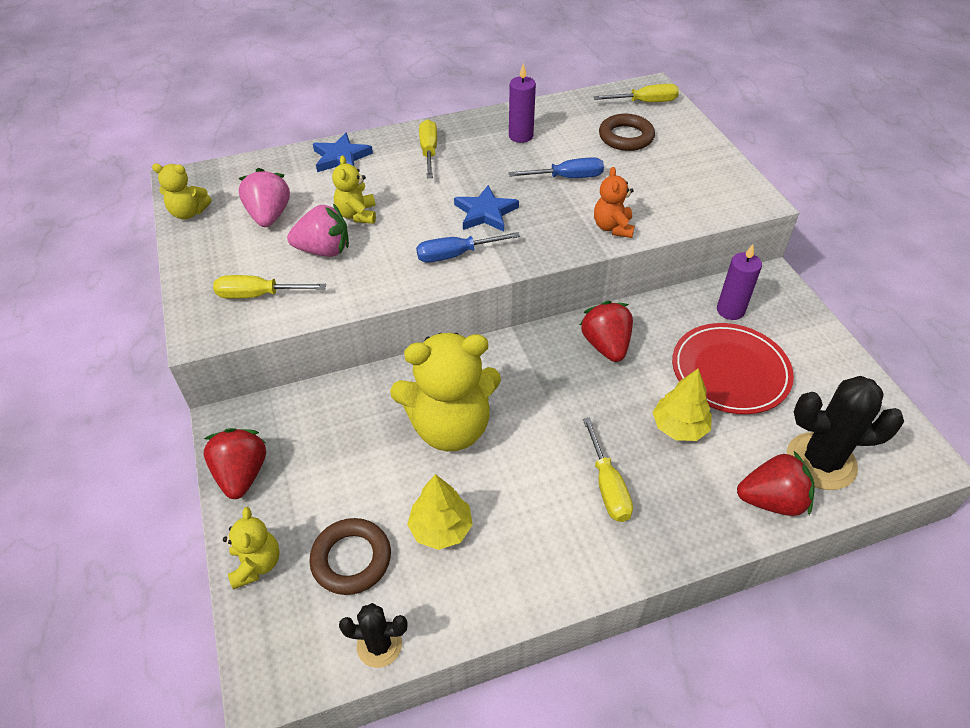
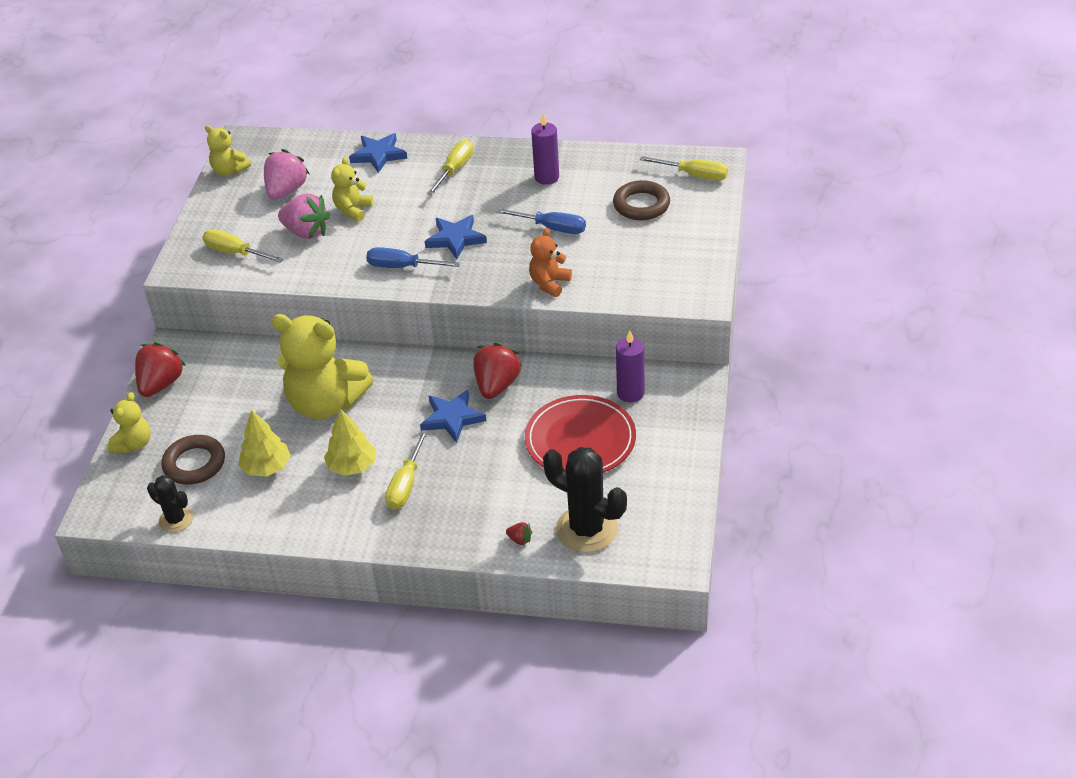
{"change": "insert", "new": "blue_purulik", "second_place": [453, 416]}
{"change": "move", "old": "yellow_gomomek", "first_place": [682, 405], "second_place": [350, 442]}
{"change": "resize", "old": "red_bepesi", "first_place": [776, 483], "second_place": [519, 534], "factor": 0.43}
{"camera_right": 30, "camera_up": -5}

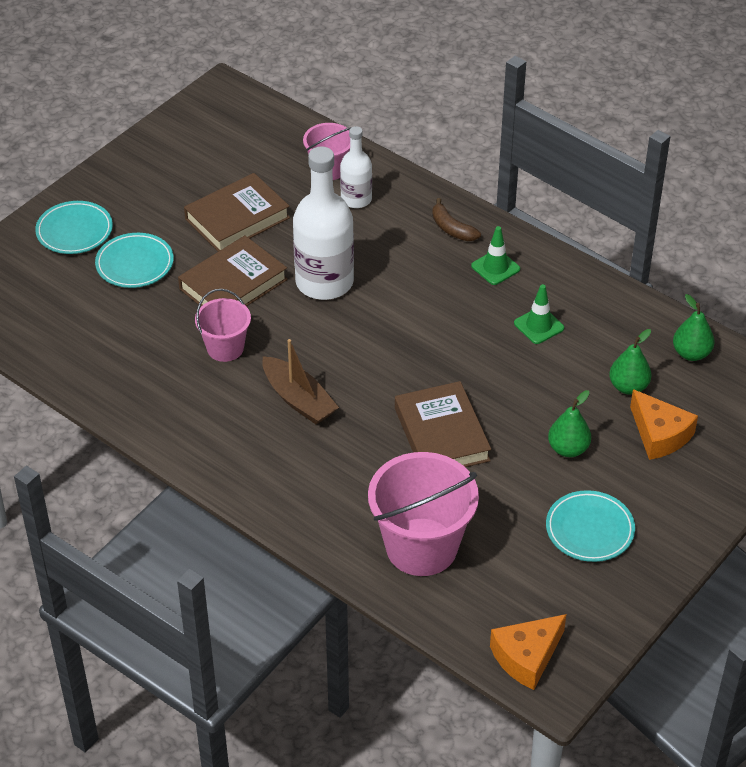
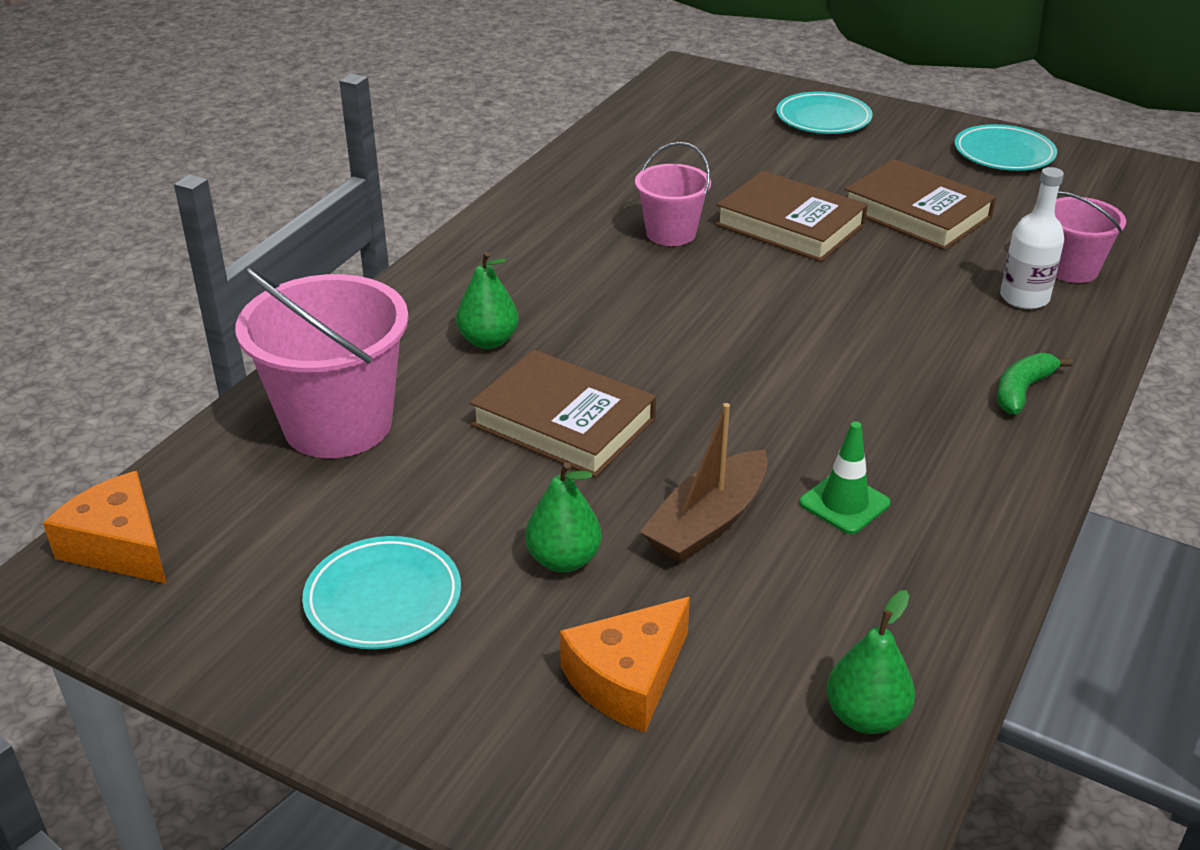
{"change": "delete", "old": "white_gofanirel", "first_place": [323, 223]}
{"change": "delete", "old": "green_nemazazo", "first_place": [495, 255]}
{"change": "move", "old": "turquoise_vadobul", "first_place": [134, 260], "second_place": [1005, 147]}
{"change": "move", "old": "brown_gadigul", "first_place": [300, 381], "second_place": [704, 483]}
{"change": "move", "old": "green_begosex", "first_place": [630, 362], "second_place": [487, 300]}
{"change": "recolor", "old": "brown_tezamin", "new": "green_tezamin", "first_place": [456, 219], "second_place": [1035, 383]}
{"change": "rotate", "old": "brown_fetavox", "first_place": [443, 424], "second_place": [563, 413], "degrees": 60}
{"camera_right": 80, "camera_up": -10}

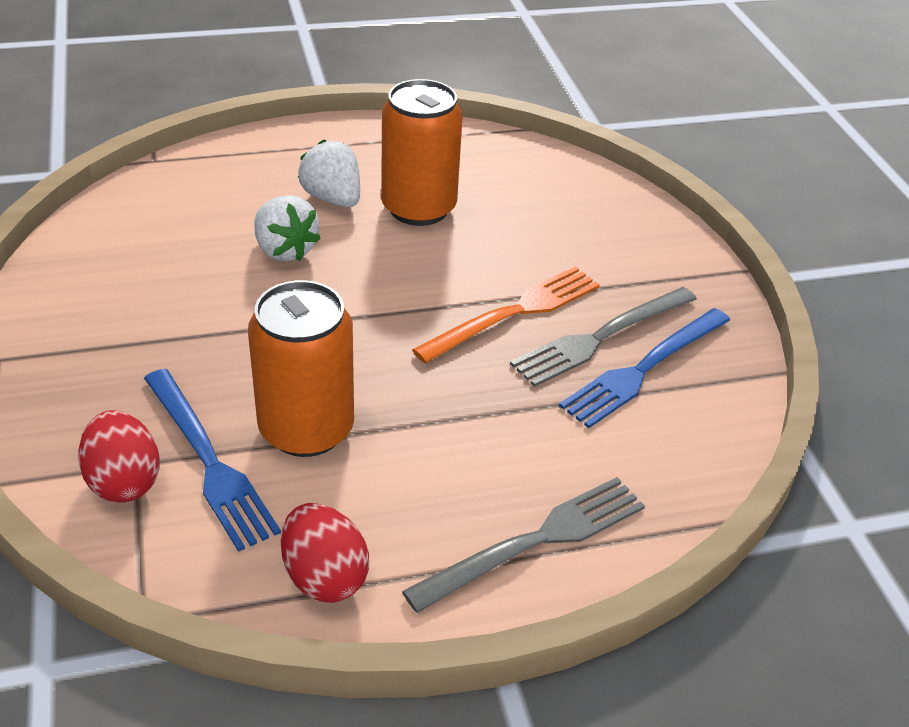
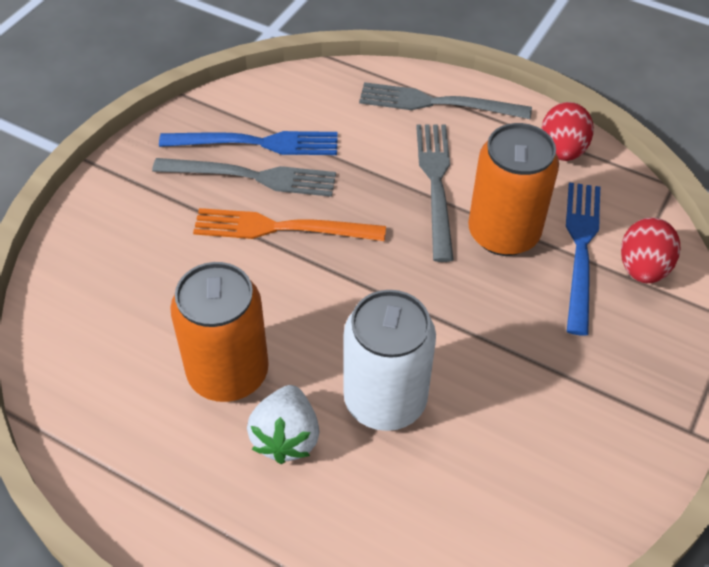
{"change": "insert", "new": "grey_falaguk", "second_place": [435, 193]}
{"change": "replace", "old": "white_bepesi", "new": "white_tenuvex", "first_place": [287, 228], "second_place": [390, 360]}
{"camera_right": -135, "camera_up": 10}

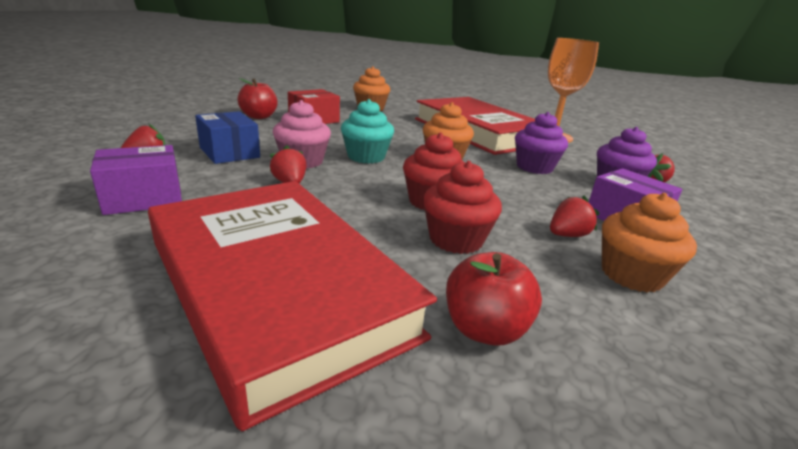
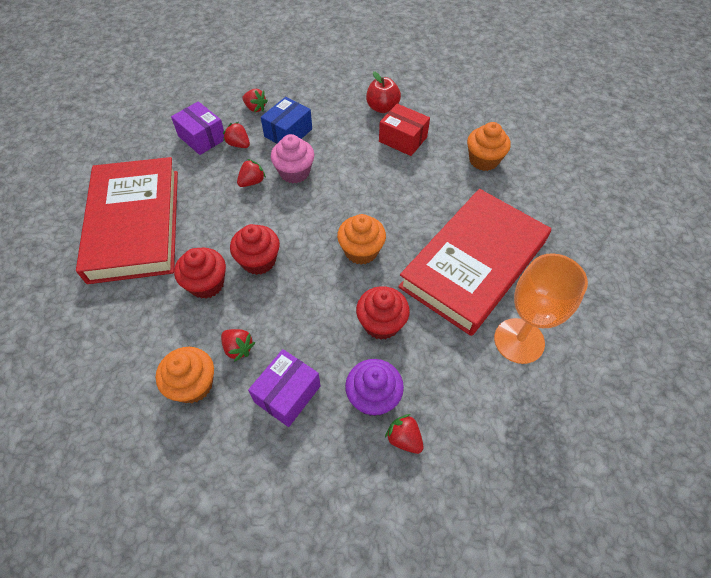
{"change": "delete", "old": "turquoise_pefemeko", "first_place": [367, 131]}
{"change": "delete", "old": "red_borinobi", "first_place": [494, 299]}
{"change": "insert", "new": "red_bepesi", "second_place": [236, 135]}
{"change": "recolor", "old": "purple_pefemeko", "new": "red_pefemeko", "first_place": [541, 143], "second_place": [383, 313]}
{"change": "rotate", "old": "red_fetavox", "first_place": [292, 306], "second_place": [127, 220], "degrees": -45}
{"camera_right": 75, "camera_up": 30}

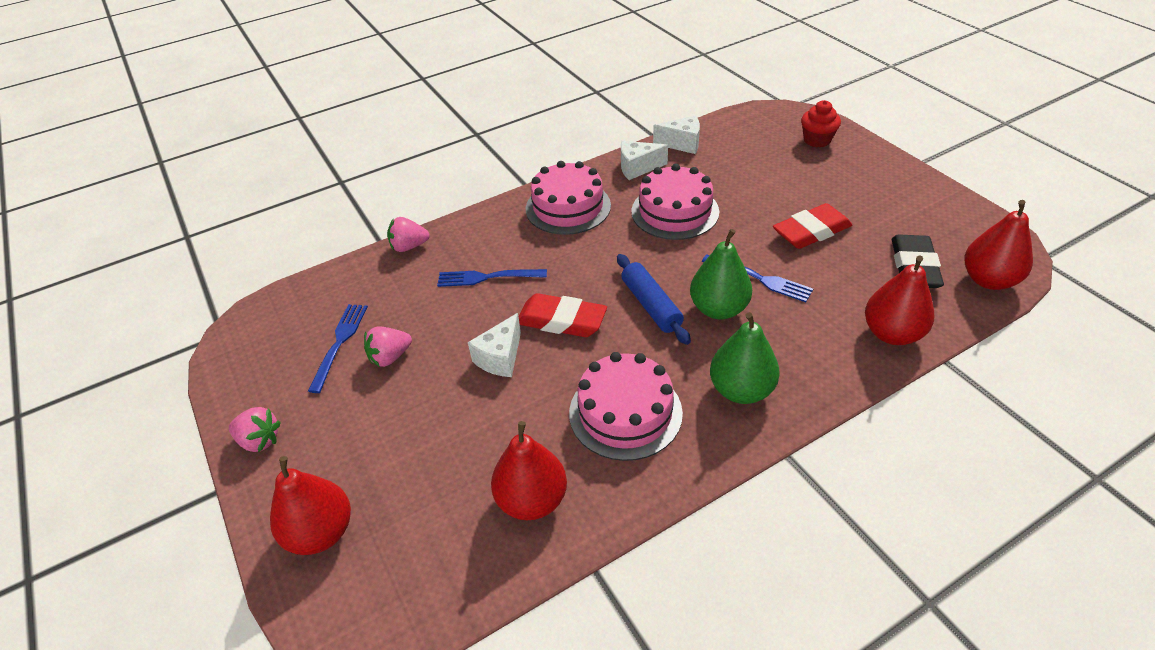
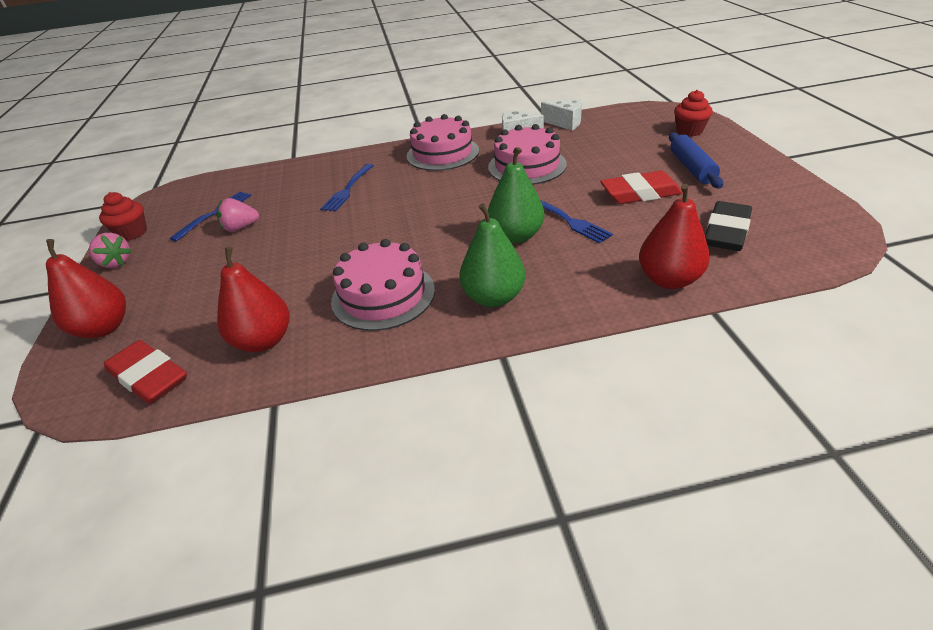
{"change": "delete", "old": "pink_bepesi", "first_place": [408, 234]}
{"change": "delete", "old": "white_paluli", "first_place": [494, 345]}
{"change": "delete", "old": "red_begosex", "first_place": [998, 245]}
{"change": "insert", "new": "red_pefemeko", "second_place": [123, 216]}
{"change": "move", "old": "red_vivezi", "first_place": [562, 315], "second_place": [145, 372]}
{"change": "move", "old": "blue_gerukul", "first_place": [654, 299], "second_place": [696, 160]}
{"change": "rotate", "old": "blue_falaguk", "first_place": [492, 278], "second_place": [347, 188], "degrees": -90}
{"camera_right": 20, "camera_up": -5}

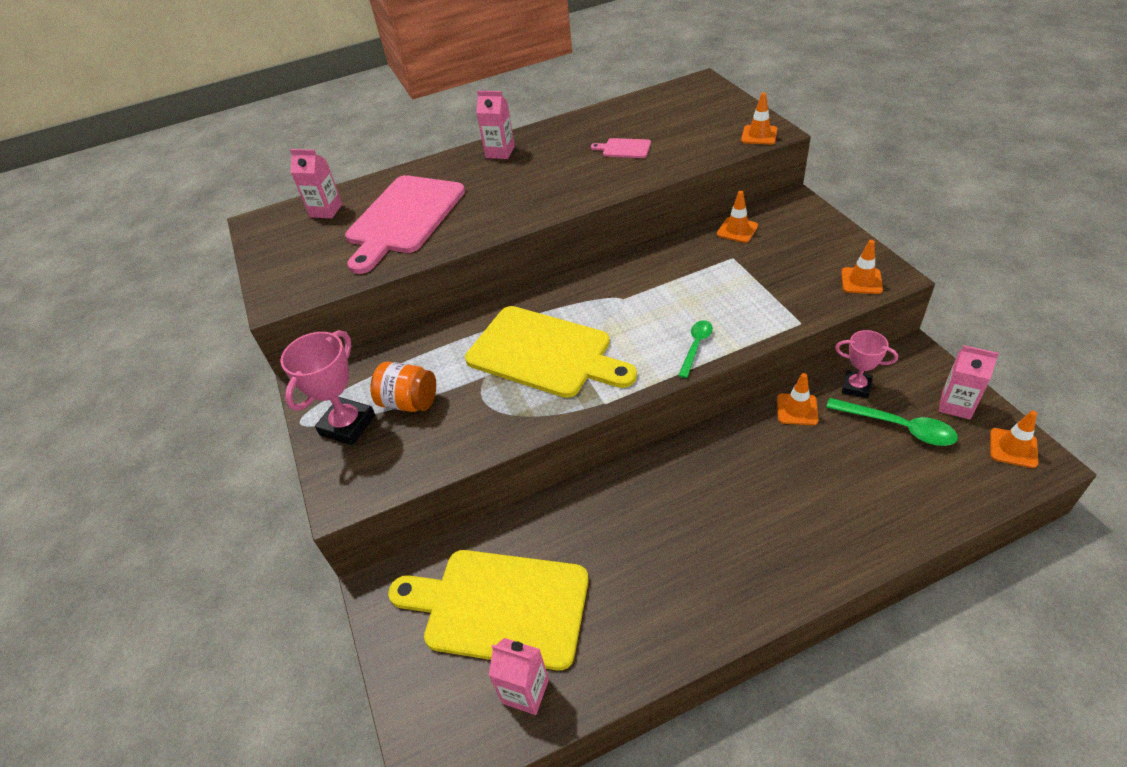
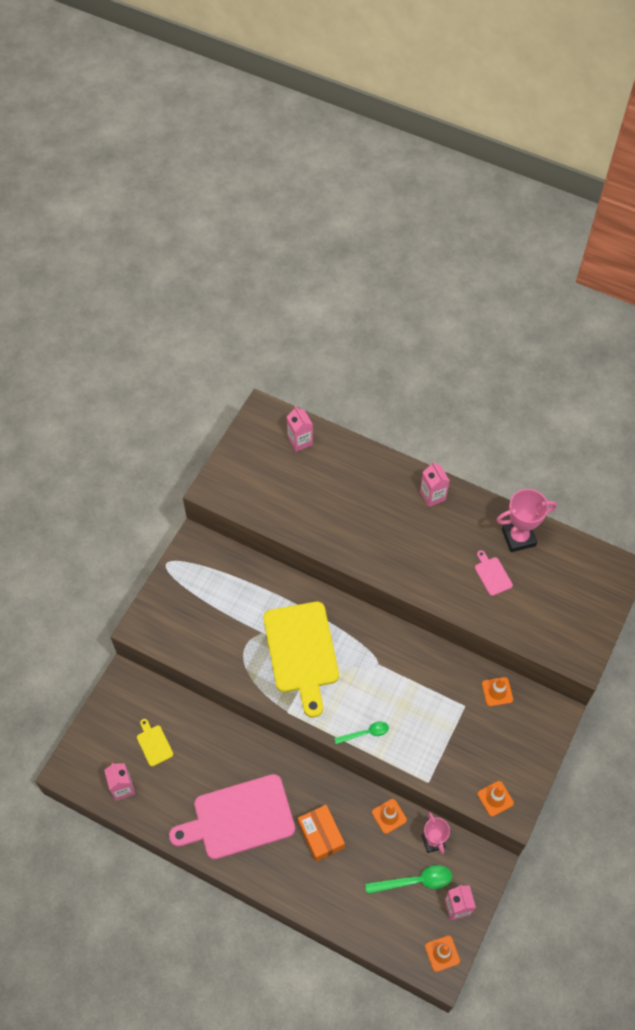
{"change": "delete", "old": "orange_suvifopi", "first_place": [403, 387]}
{"change": "delete", "old": "orange_nemazazo", "first_place": [759, 118]}
{"change": "insert", "new": "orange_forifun", "second_place": [321, 833]}
{"change": "move", "old": "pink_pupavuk", "first_place": [327, 387], "second_place": [527, 520]}
{"change": "move", "old": "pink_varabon", "first_place": [405, 224], "second_place": [232, 817]}
{"change": "rotate", "old": "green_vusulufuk", "first_place": [892, 422], "second_place": [408, 879], "degrees": -90}
{"change": "resize", "old": "yellow_varabon", "first_place": [488, 610], "second_place": [155, 742], "factor": 0.41}
{"camera_right": 45, "camera_up": 15}

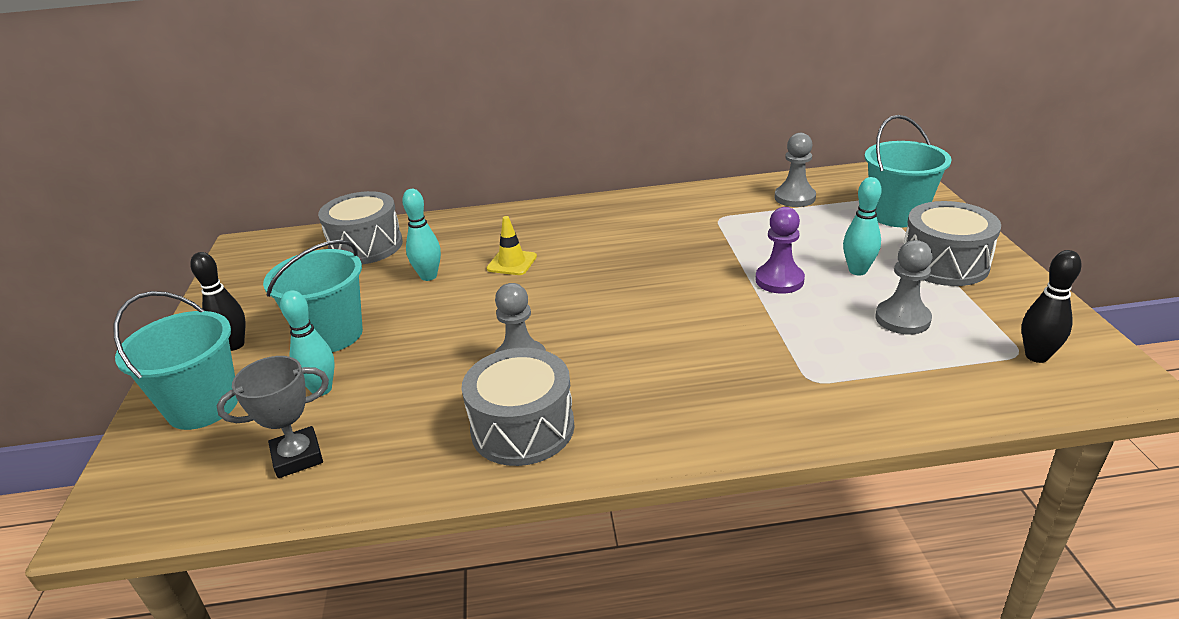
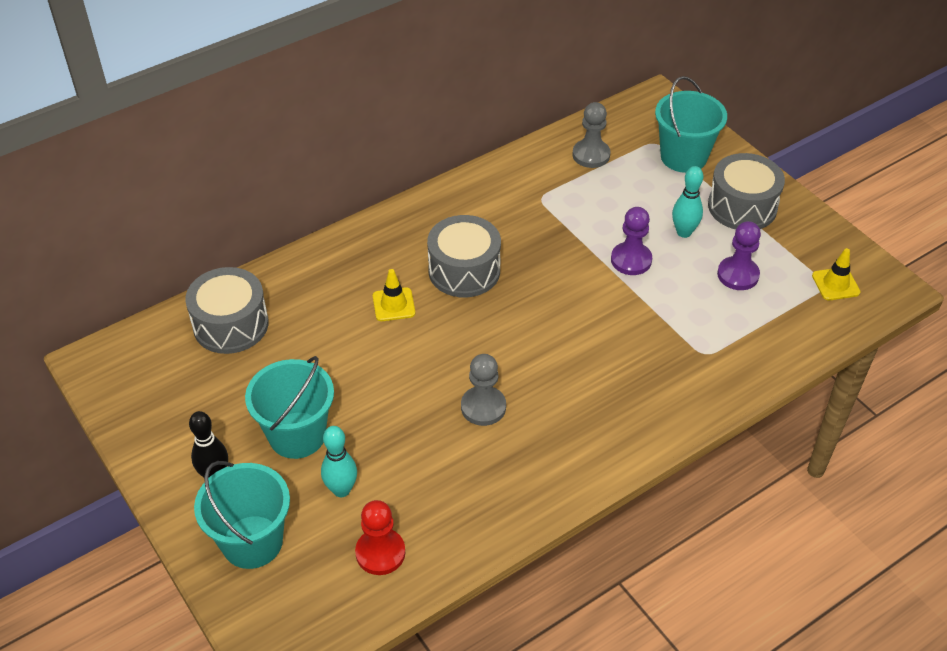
{"change": "delete", "old": "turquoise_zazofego", "first_place": [421, 235]}
{"change": "move", "old": "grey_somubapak", "first_place": [518, 407], "second_place": [464, 256]}
{"change": "replace", "old": "grey_pupavuk", "new": "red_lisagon", "first_place": [273, 417], "second_place": [380, 537]}
{"change": "replace", "old": "black_zazofego", "new": "yellow_nemazazo", "first_place": [1052, 306], "second_place": [836, 274]}
{"change": "recolor", "old": "grey_lisagon", "new": "purple_lisagon", "first_place": [904, 287], "second_place": [739, 255]}
{"camera_right": -30, "camera_up": 15}

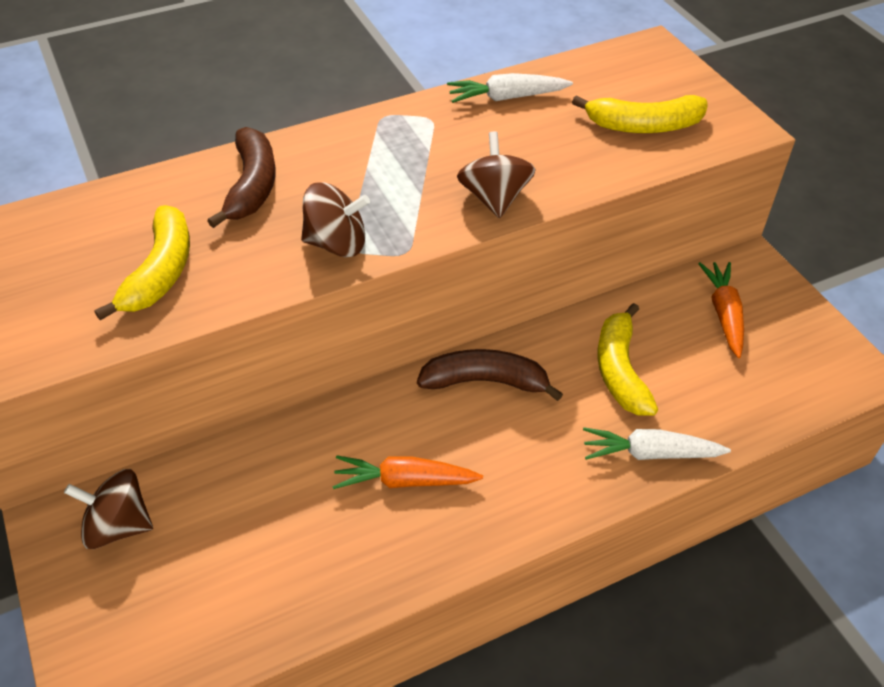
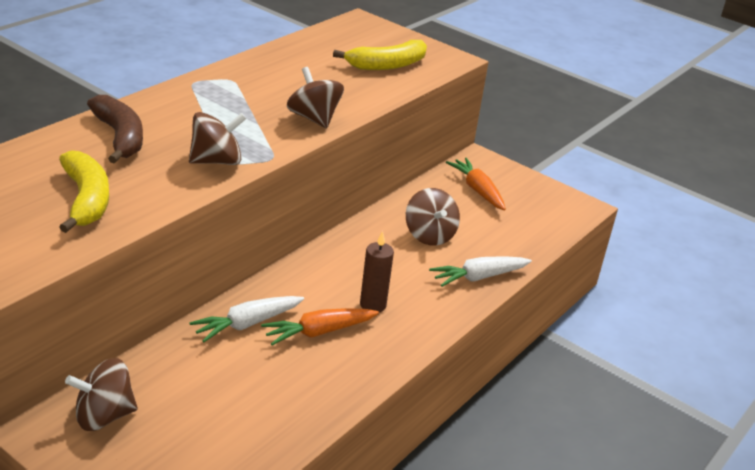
{"change": "delete", "old": "brown_tezamin", "first_place": [490, 375]}
{"change": "insert", "new": "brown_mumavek", "second_place": [377, 271]}
{"change": "move", "old": "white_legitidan", "first_place": [510, 88], "second_place": [246, 319]}
{"change": "replace", "old": "yellow_tezamin", "new": "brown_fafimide", "first_place": [627, 359], "second_place": [433, 217]}
{"camera_right": -30, "camera_up": -15}

